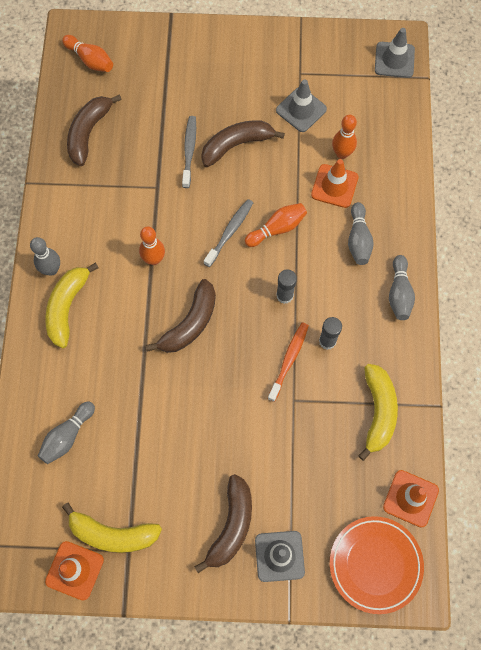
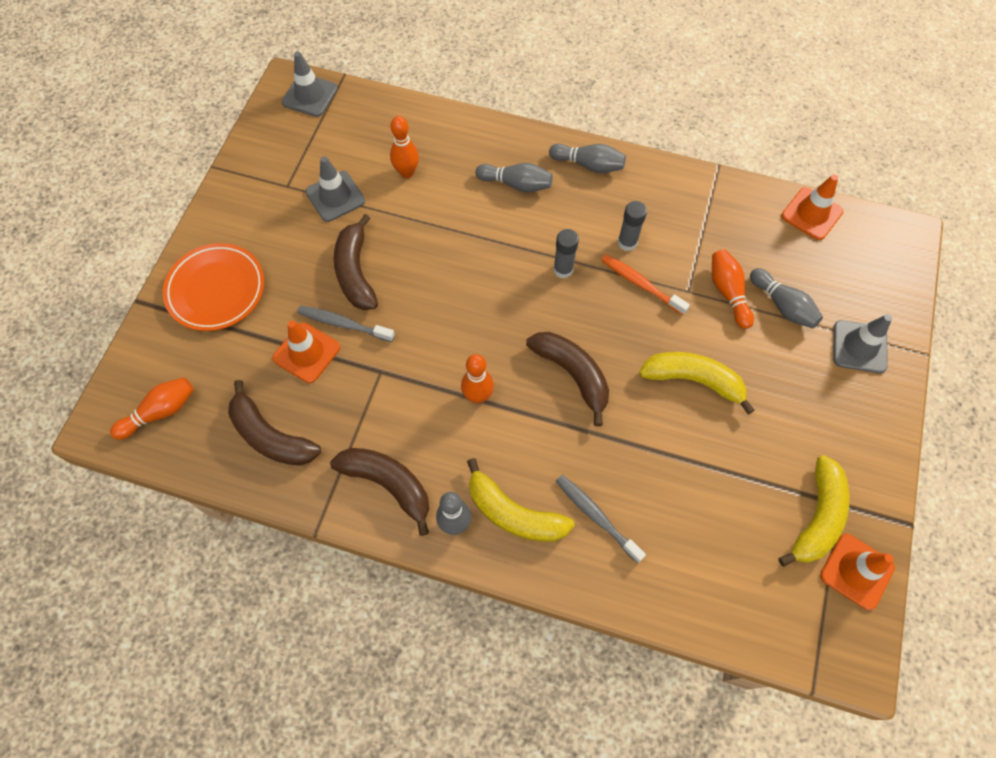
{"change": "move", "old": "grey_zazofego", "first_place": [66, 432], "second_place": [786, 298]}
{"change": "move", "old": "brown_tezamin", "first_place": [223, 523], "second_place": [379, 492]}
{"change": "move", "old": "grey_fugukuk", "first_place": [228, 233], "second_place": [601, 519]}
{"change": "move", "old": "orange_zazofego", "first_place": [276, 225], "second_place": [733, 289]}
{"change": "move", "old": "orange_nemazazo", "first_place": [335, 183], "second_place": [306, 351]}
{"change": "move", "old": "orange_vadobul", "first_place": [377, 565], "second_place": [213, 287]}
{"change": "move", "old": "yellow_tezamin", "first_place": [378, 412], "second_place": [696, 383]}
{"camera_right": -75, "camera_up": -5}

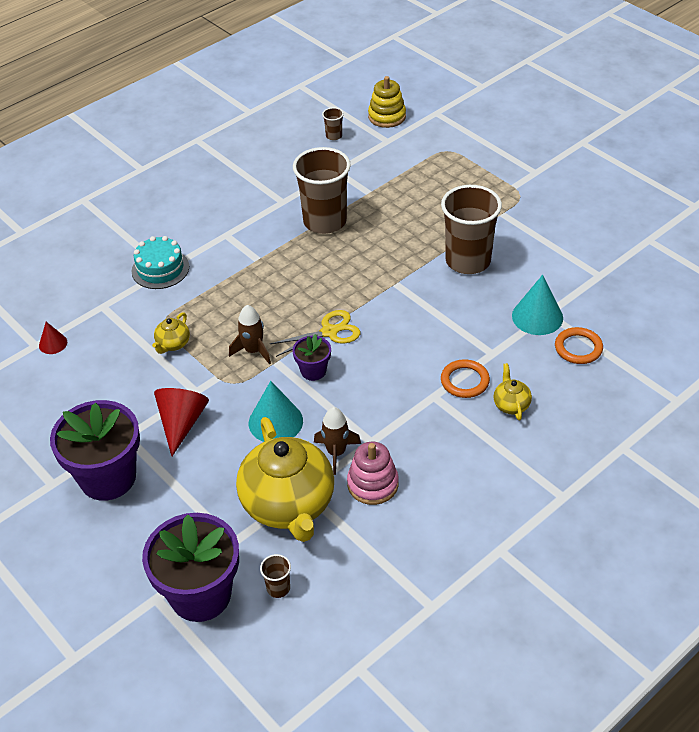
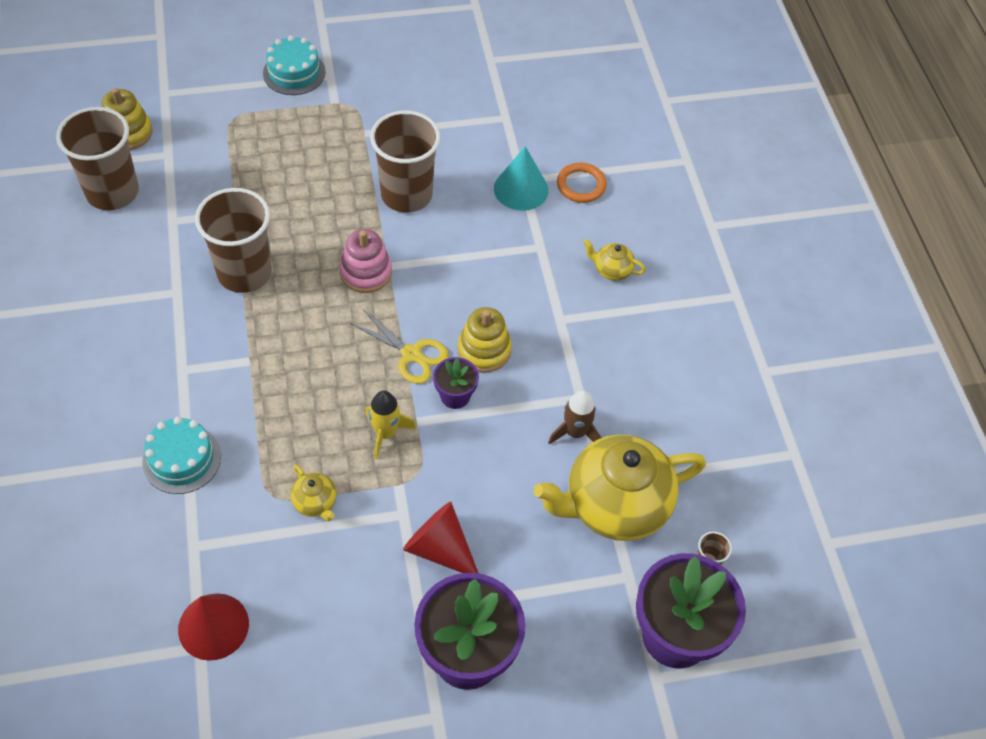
{"change": "delete", "old": "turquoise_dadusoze", "first_place": [276, 411]}
{"change": "delete", "old": "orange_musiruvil", "first_place": [465, 378]}
{"change": "insert", "new": "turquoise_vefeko", "second_place": [294, 65]}
{"change": "insert", "new": "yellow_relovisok", "second_place": [485, 339]}
{"change": "move", "old": "pink_relovisok", "first_place": [373, 473], "second_place": [365, 261]}
{"change": "recolor", "old": "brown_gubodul", "new": "yellow_gubodul", "first_place": [250, 334], "second_place": [390, 425]}
{"change": "rotate", "old": "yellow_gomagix", "first_place": [285, 479], "second_place": [620, 487], "degrees": 150}
{"change": "rotate", "old": "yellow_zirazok", "first_place": [315, 333], "second_place": [399, 346], "degrees": 120}
{"change": "resize", "old": "red_dadusoze", "first_place": [53, 338], "second_place": [213, 627], "factor": 1.81}
{"change": "resize", "old": "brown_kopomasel", "first_place": [333, 123], "second_place": [97, 158], "factor": 2.43}
{"camera_right": -65, "camera_up": 10}

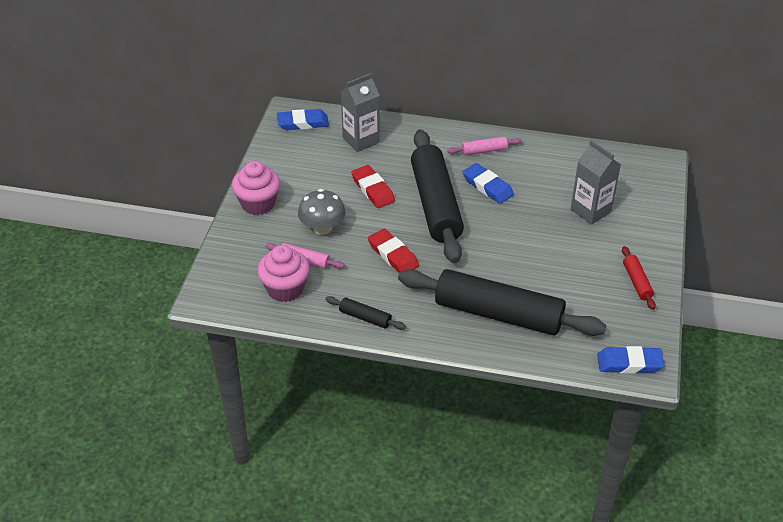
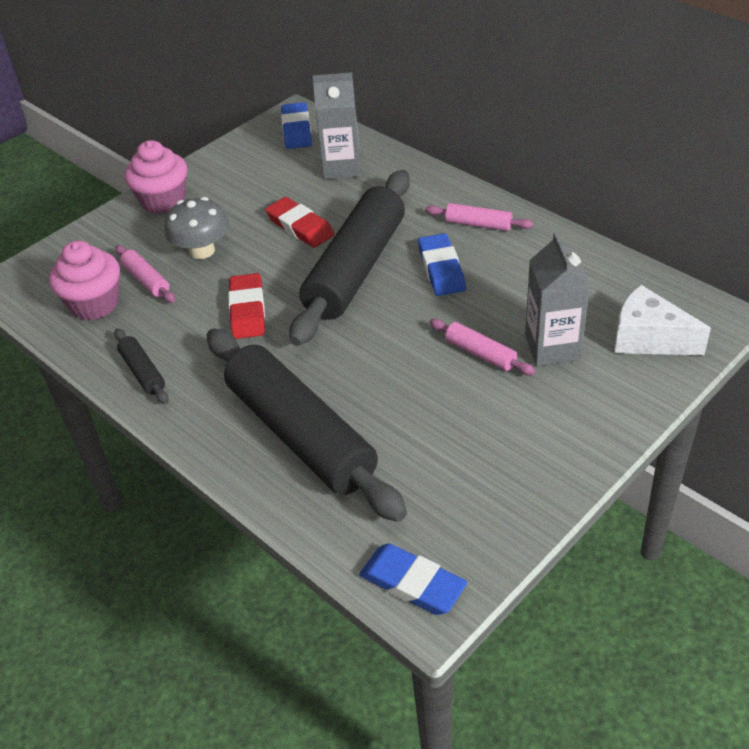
{"change": "delete", "old": "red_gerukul", "first_place": [639, 278]}
{"change": "insert", "new": "pink_gerukul", "second_place": [482, 347]}
{"change": "insert", "new": "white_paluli", "second_place": [663, 320]}
{"change": "rotate", "old": "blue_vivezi", "first_place": [303, 119], "second_place": [296, 125], "degrees": 60}
{"change": "rotate", "old": "red_vivezi", "first_place": [373, 186], "second_place": [299, 222], "degrees": -45}
{"camera_right": 35, "camera_up": 0}

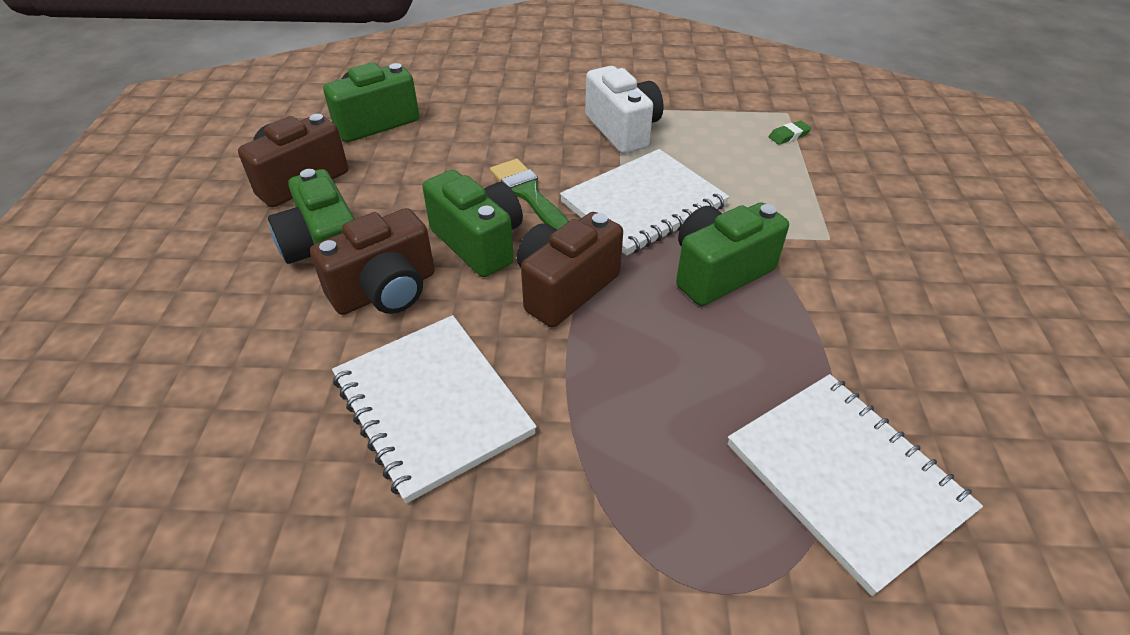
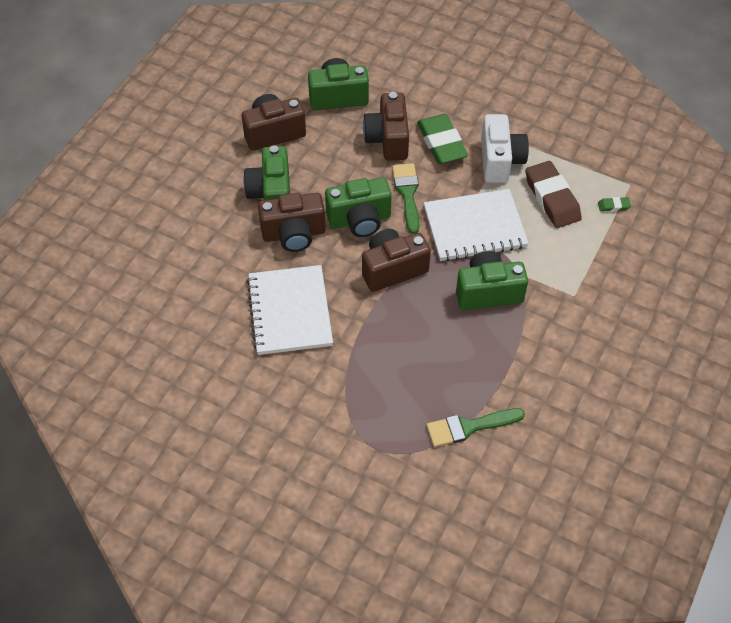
{"change": "insert", "new": "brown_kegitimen", "second_place": [386, 126]}
{"change": "insert", "new": "green_vivezi", "second_place": [442, 139]}
{"change": "insert", "new": "brown_vivezi", "second_place": [553, 194]}
{"change": "replace", "old": "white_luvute", "new": "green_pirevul", "first_place": [855, 485], "second_place": [476, 427]}
{"change": "rotate", "old": "green_kegitimen", "first_place": [472, 223], "second_place": [358, 207], "degrees": 90}
{"camera_right": 25, "camera_up": 10}

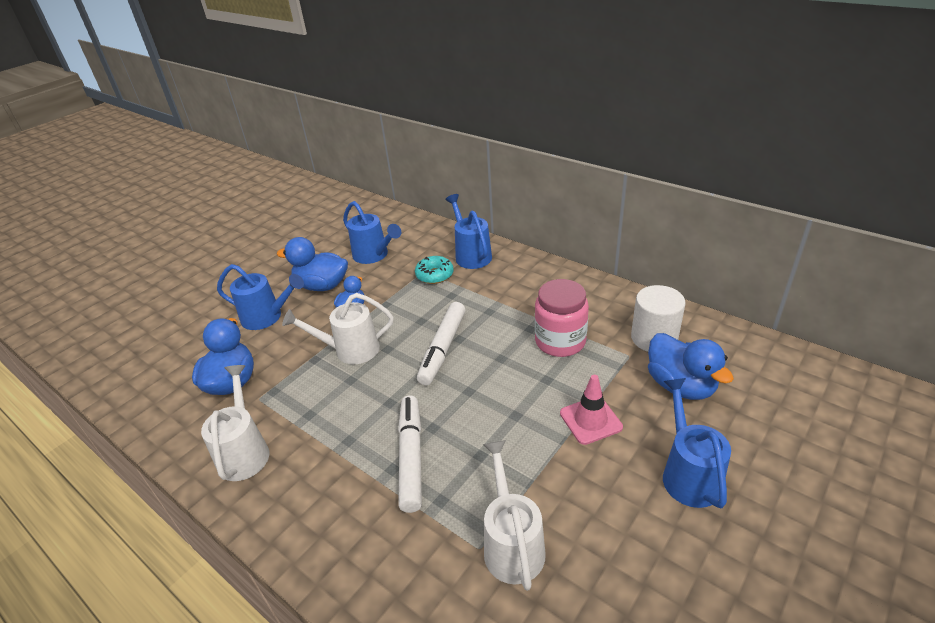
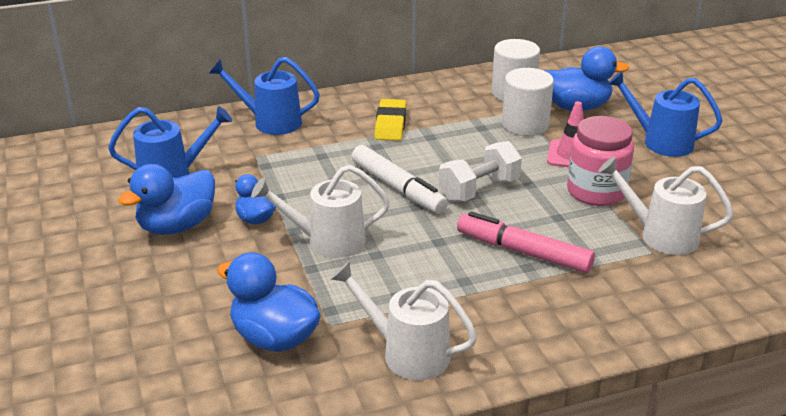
{"change": "delete", "old": "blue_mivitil", "first_place": [260, 297]}
{"change": "delete", "old": "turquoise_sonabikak", "first_place": [434, 270]}
{"change": "insert", "new": "yellow_vivezi", "second_place": [390, 120]}
{"change": "insert", "new": "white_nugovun", "second_place": [480, 171]}
{"change": "insert", "new": "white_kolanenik", "second_place": [528, 102]}
{"change": "move", "old": "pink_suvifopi", "first_place": [562, 318], "second_place": [600, 161]}
{"change": "recolor", "old": "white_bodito", "new": "pink_bodito", "first_place": [410, 454], "second_place": [526, 242]}
{"change": "rotate", "old": "white_mivitil", "first_place": [338, 328], "second_place": [320, 211], "degrees": 60}
{"camera_right": -60, "camera_up": -5}

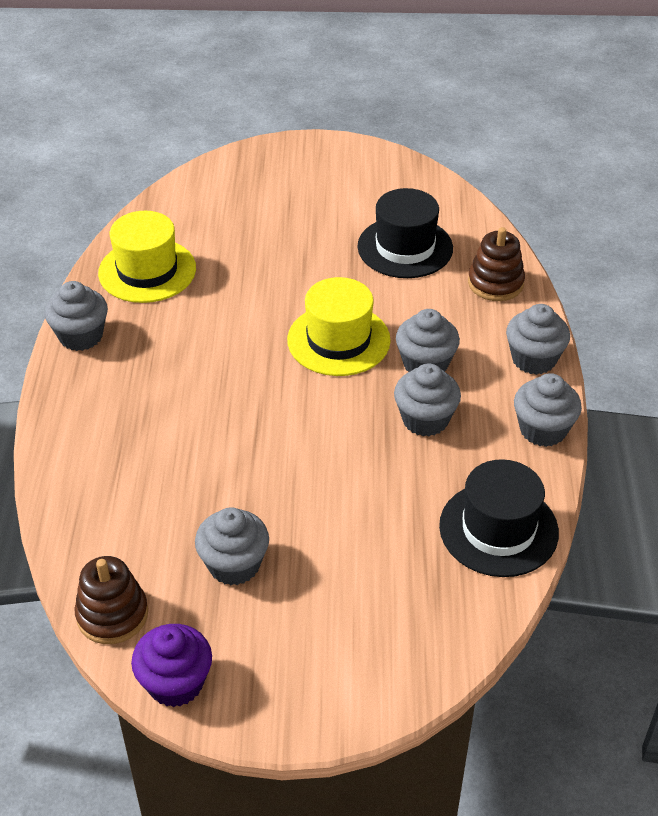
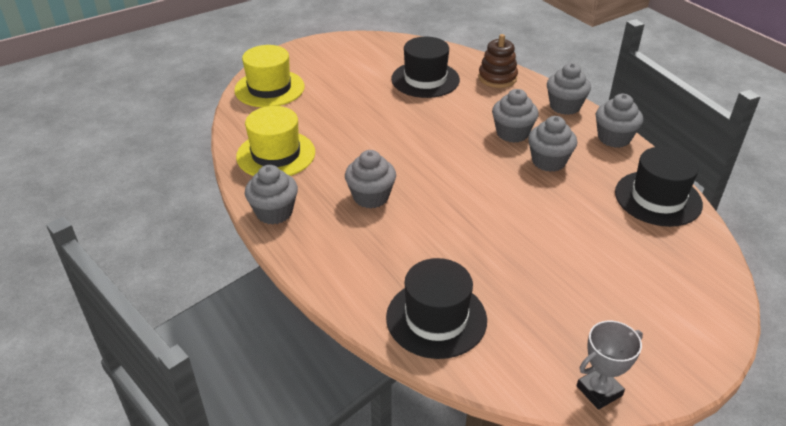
{"change": "delete", "old": "brown_relovisok", "first_place": [111, 600]}
{"change": "insert", "new": "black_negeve", "second_place": [436, 308]}
{"change": "move", "old": "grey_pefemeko", "first_place": [232, 546], "second_place": [370, 179]}
{"change": "move", "old": "yellow_negeve", "first_place": [339, 326], "second_place": [269, 76]}
{"change": "replace", "old": "purple_pefemeko", "new": "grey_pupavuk", "first_place": [171, 665], "second_place": [609, 365]}
{"camera_right": -35, "camera_up": -5}

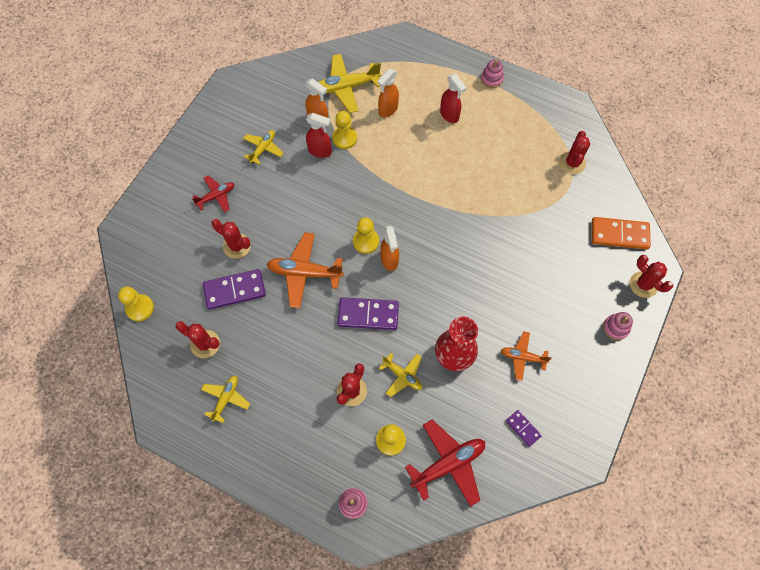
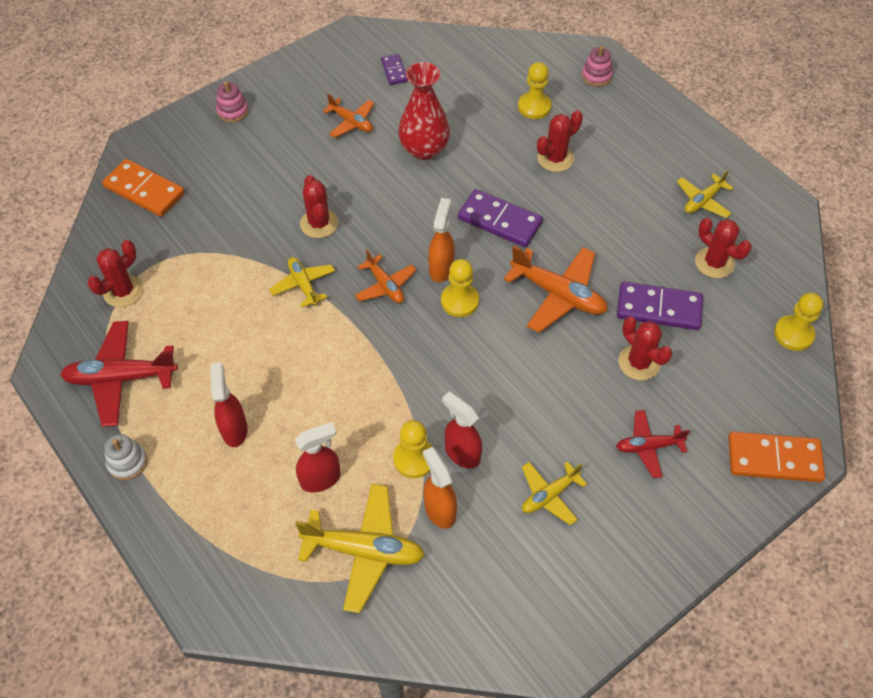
{"change": "insert", "new": "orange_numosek", "second_place": [385, 276]}
{"change": "insert", "new": "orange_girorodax", "second_place": [776, 456]}
{"change": "move", "old": "yellow_numosek", "first_place": [400, 375], "second_place": [302, 282]}
{"change": "move", "old": "red_numosek", "first_place": [445, 463], "second_place": [119, 374]}
{"change": "move", "old": "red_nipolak", "first_place": [651, 276], "second_place": [319, 206]}
{"change": "recolor", "old": "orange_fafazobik", "new": "red_fafazobik", "first_place": [388, 93], "second_place": [318, 457]}
{"change": "recolor", "old": "pink_relovisok", "new": "white_relovisok", "first_place": [492, 74], "second_place": [125, 457]}
{"camera_right": -155, "camera_up": -10}

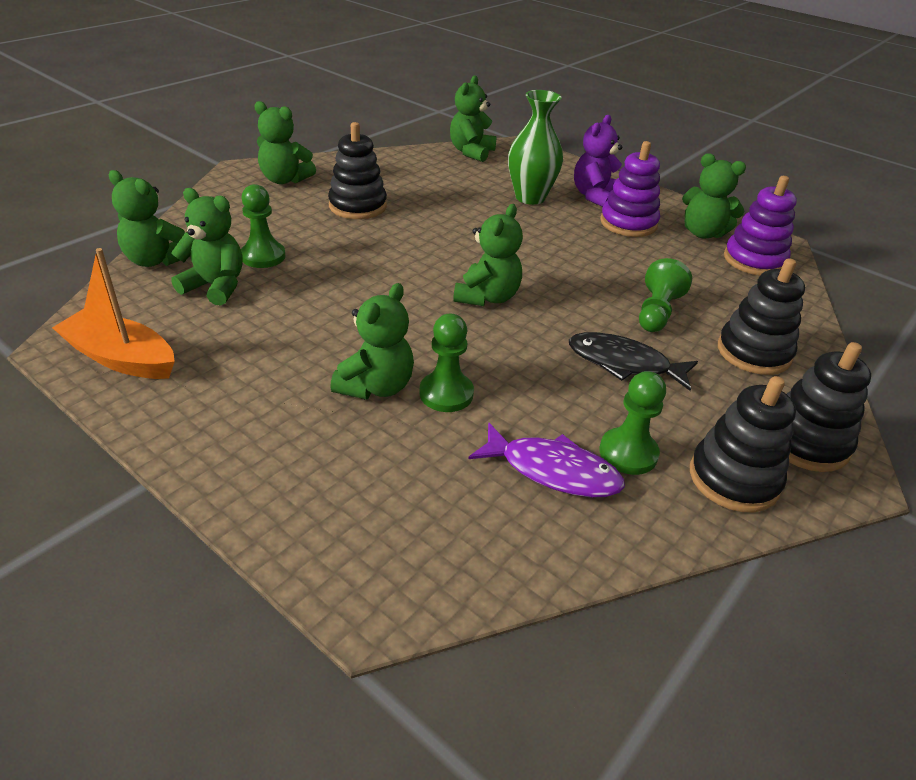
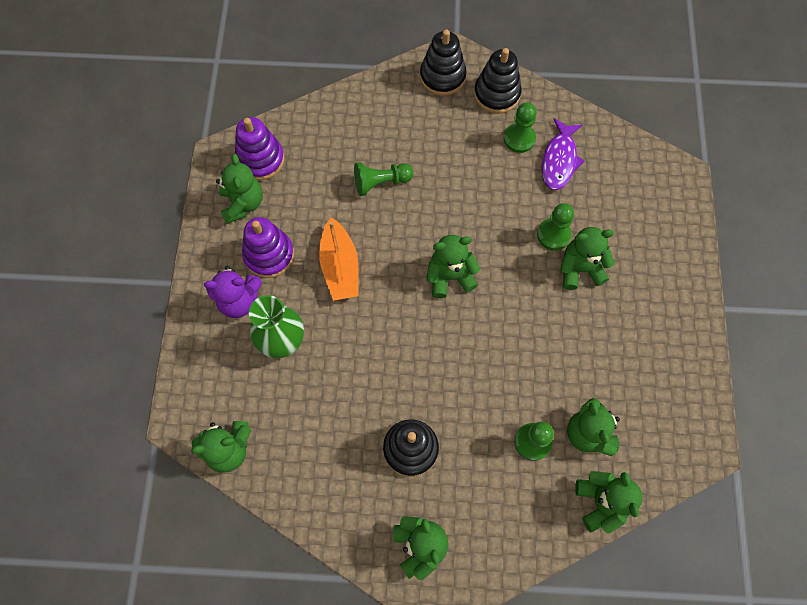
{"change": "delete", "old": "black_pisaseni", "first_place": [633, 361]}
{"change": "delete", "old": "black_relovisok", "first_place": [761, 316]}
{"change": "move", "old": "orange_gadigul", "first_place": [113, 313], "second_place": [339, 259]}
{"change": "rotate", "old": "purple_pisaseni", "first_place": [546, 460], "second_place": [562, 154], "degrees": -150}
{"camera_right": -125, "camera_up": 30}

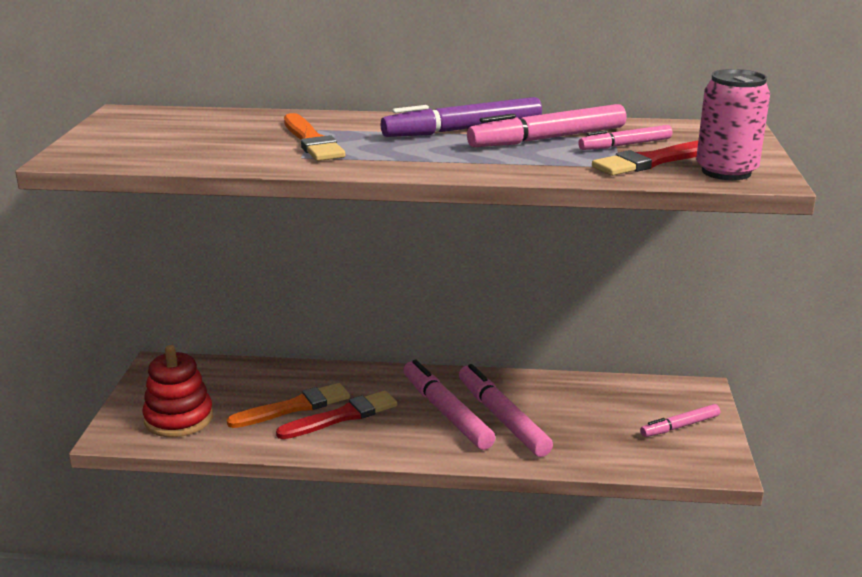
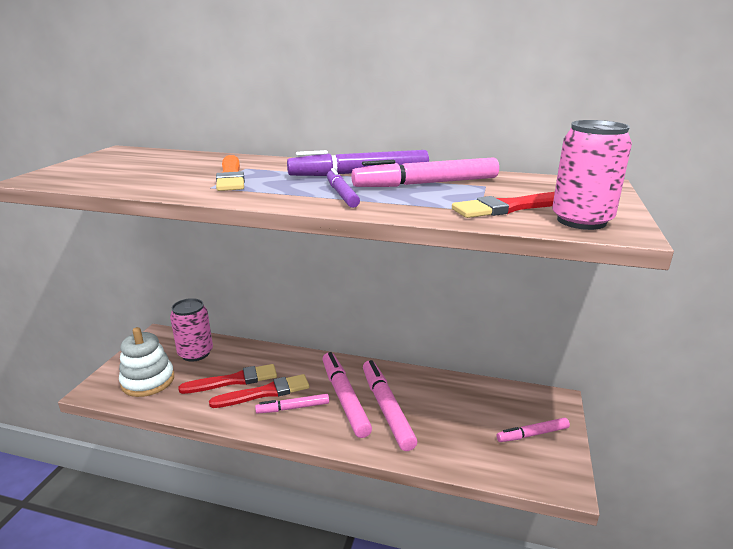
{"change": "insert", "new": "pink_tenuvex", "second_place": [191, 330]}
{"change": "insert", "new": "purple_bodito", "second_place": [343, 188]}
{"change": "move", "old": "pink_bodito", "first_place": [625, 137], "second_place": [292, 404]}
{"change": "recolor", "old": "red_relovisok", "new": "white_relovisok", "first_place": [178, 391], "second_place": [146, 362]}
{"change": "recolor", "old": "orange_pirevul", "new": "red_pirevul", "first_place": [288, 405], "second_place": [227, 379]}
{"camera_right": 10, "camera_up": 0}

